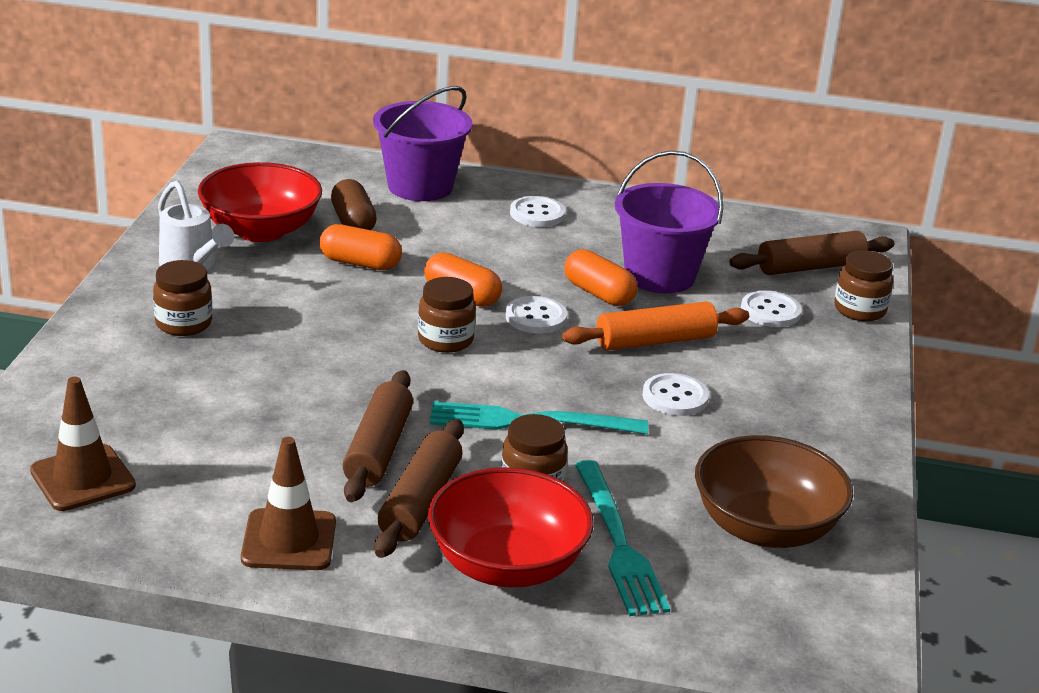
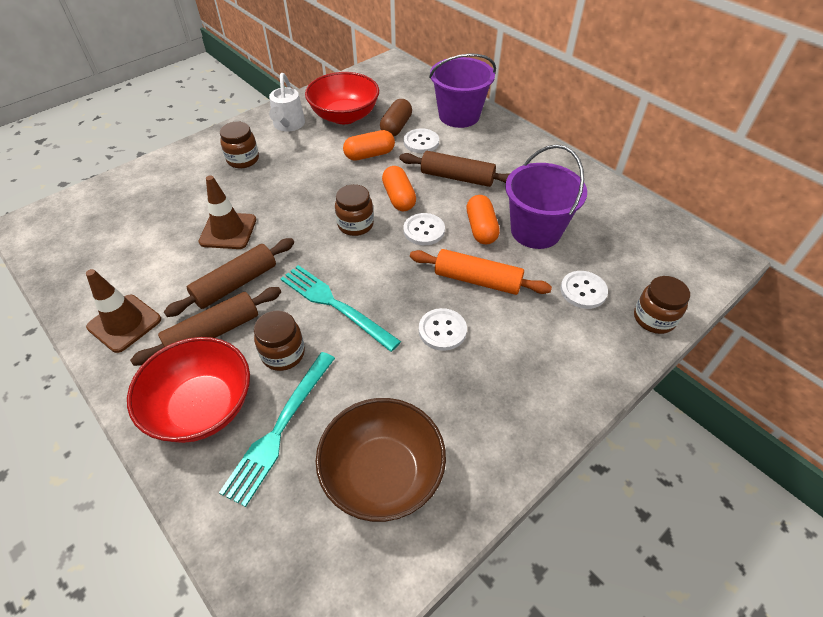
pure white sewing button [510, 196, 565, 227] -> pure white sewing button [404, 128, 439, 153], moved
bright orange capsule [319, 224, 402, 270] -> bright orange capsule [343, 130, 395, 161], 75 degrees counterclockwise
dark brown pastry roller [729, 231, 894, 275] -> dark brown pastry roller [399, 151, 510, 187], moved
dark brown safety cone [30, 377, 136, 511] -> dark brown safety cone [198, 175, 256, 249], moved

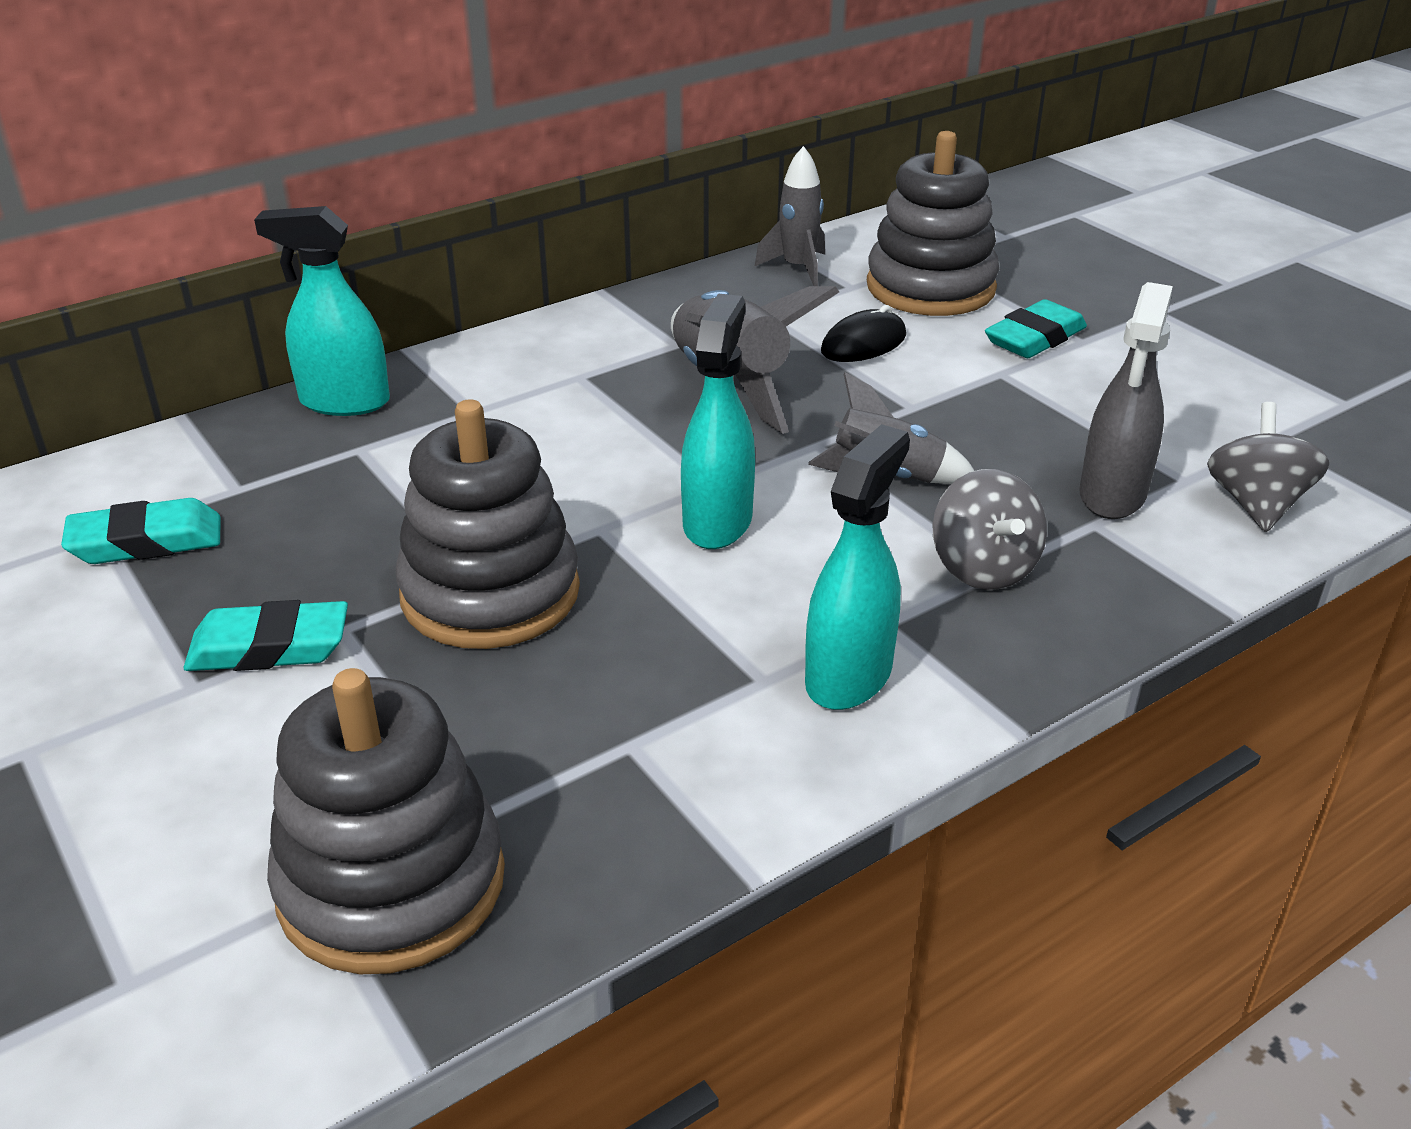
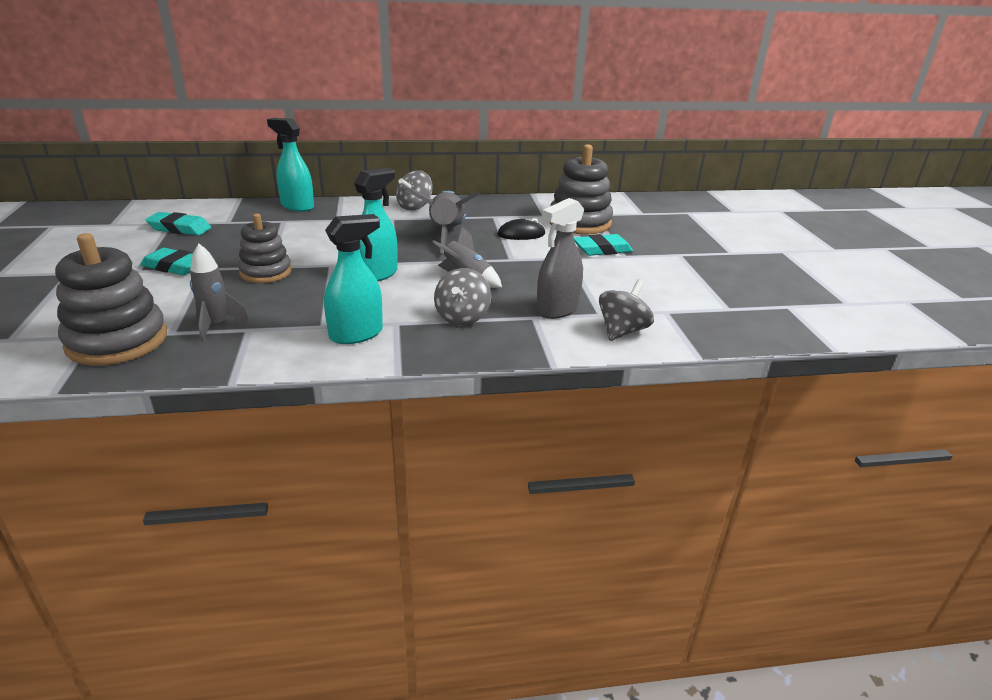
gray rocket [755, 146, 825, 286] -> gray rocket [190, 244, 249, 342], moved
gray ring stacker [395, 399, 580, 649] -> gray ring stacker [238, 214, 292, 283], x0.65
none -> gray spinning top [396, 170, 433, 211]

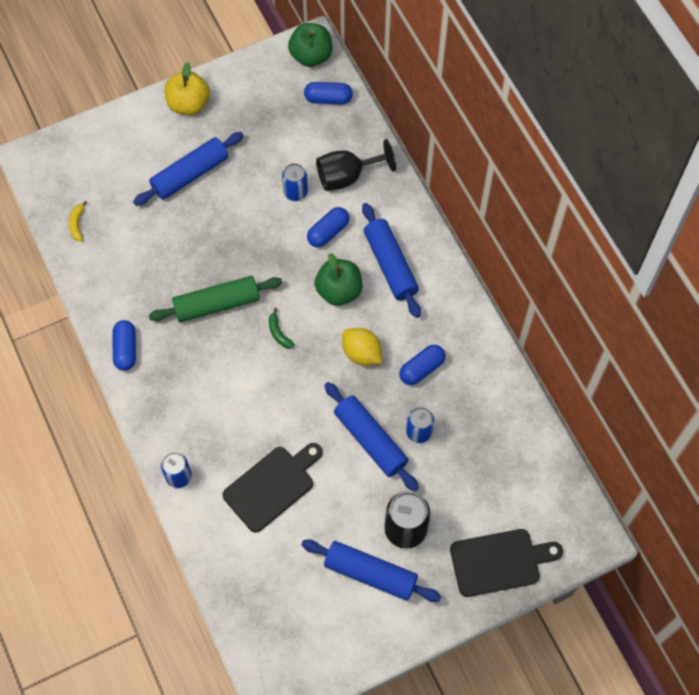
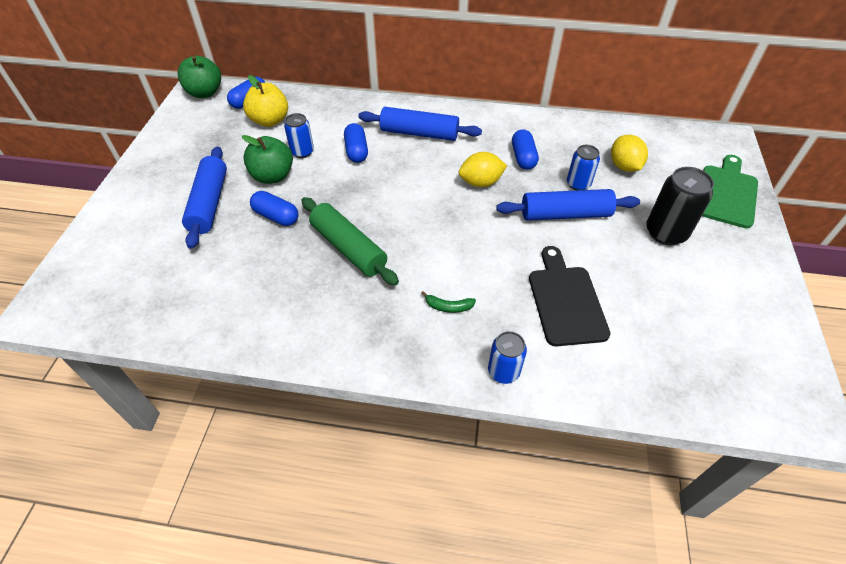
bright yellow apple fruit [165, 62, 210, 115] -> bright yellow apple fruit [243, 75, 288, 127], moved
ebony chalice [316, 139, 396, 191] -> none
bright yellow banana [69, 201, 88, 241] -> none
green apple fruit [314, 253, 362, 306] -> green apple fruit [242, 135, 293, 184], moved
green pastry roller [149, 276, 282, 322] -> green pastry roller [301, 197, 399, 286], 60 degrees counterclockwise
green banana [269, 308, 295, 348] -> green banana [421, 291, 476, 313], moved
royal blue capsule [113, 320, 136, 371] -> royal blue capsule [250, 191, 299, 226], moved
ebony bread board [450, 529, 563, 597] -> green bread board [702, 155, 758, 228]
royal blue pastry roller [301, 540, 441, 602] -> none
none -> bright yellow citrus fruit [611, 135, 648, 172]

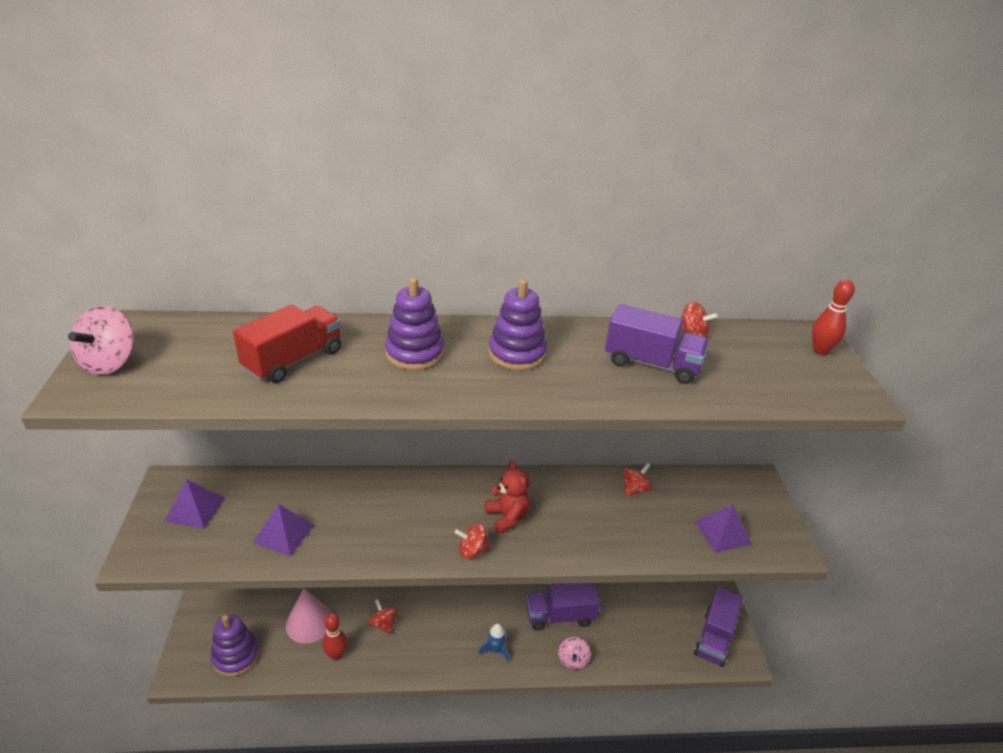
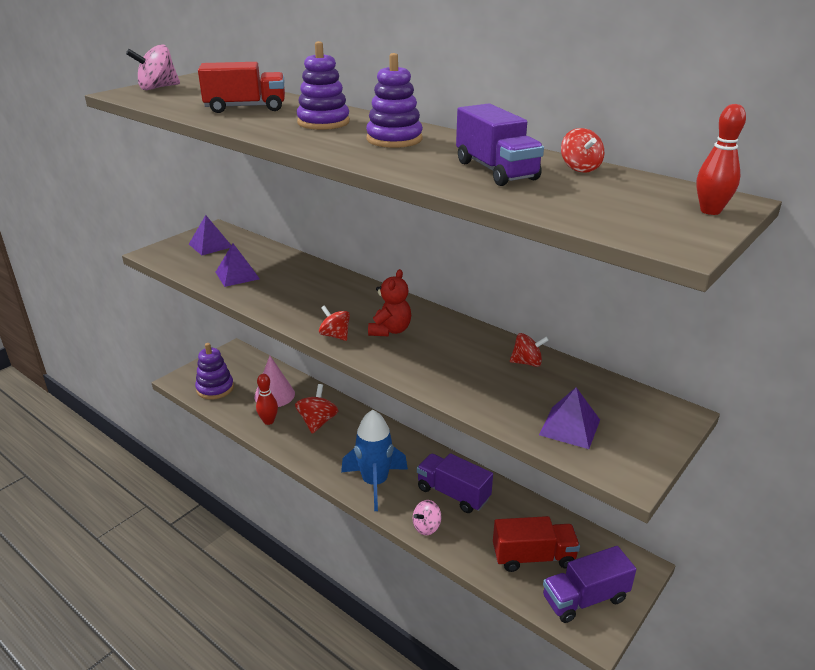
crimson spinning top [368, 599, 398, 635] -> crimson spinning top [295, 384, 338, 434], x1.51
royal blue rocket [478, 623, 509, 662] -> royal blue rocket [341, 410, 408, 511], x2.12
none -> crimson lorry [493, 516, 580, 572]

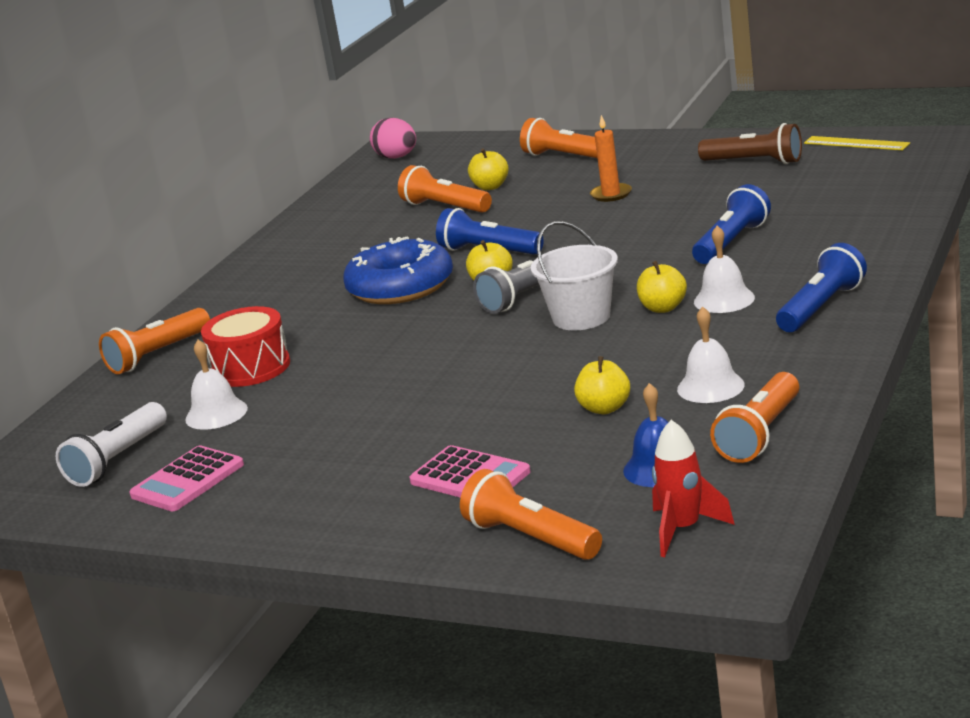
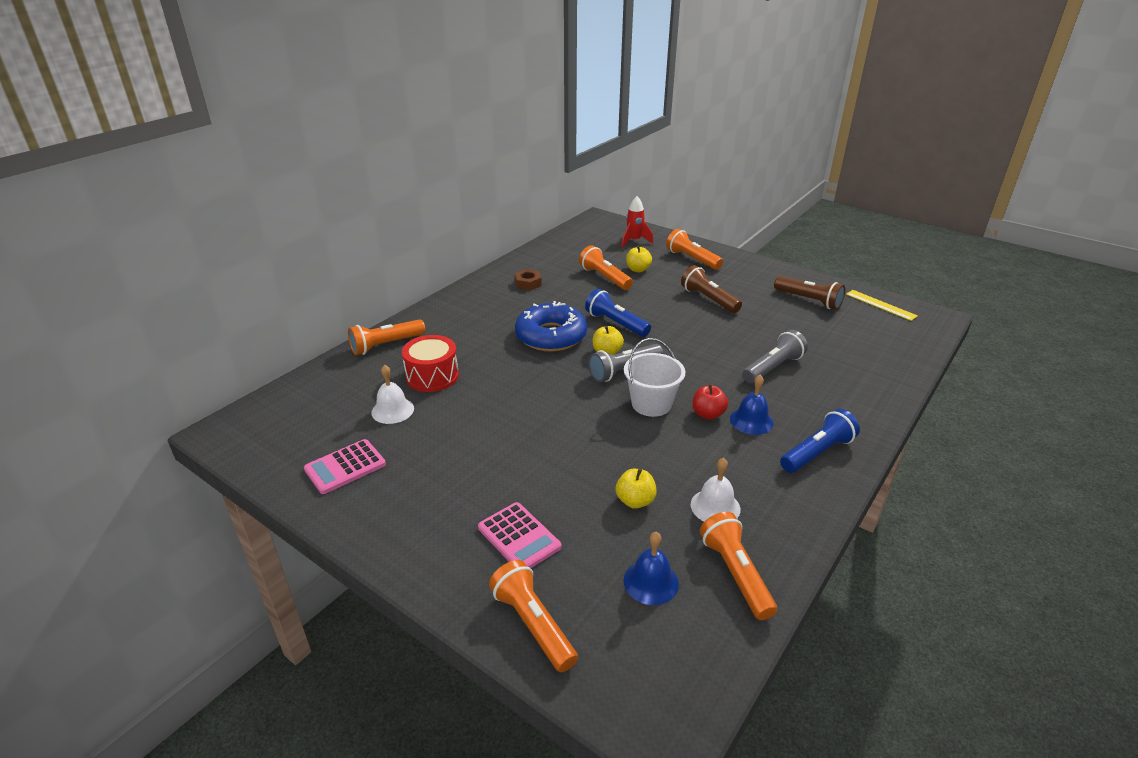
bright orange pillar candle [590, 115, 632, 202] -> dark brown torch [681, 265, 742, 313]
pink egg [370, 118, 416, 159] -> none
royal blue torch [692, 184, 771, 264] -> gray torch [742, 330, 808, 383]
pure white school bell [694, 226, 755, 313] -> royal blue school bell [730, 375, 774, 435]
bright yellow apple fruit [637, 261, 687, 313] -> crimson apple fruit [693, 384, 728, 420]
bright orange torch [710, 372, 799, 463] -> bright orange torch [700, 512, 777, 620], 120 degrees clockwise
pure white torch [56, 402, 167, 487] -> none
crimson rocket [652, 420, 735, 557] -> crimson rocket [621, 196, 653, 248], moved
none -> dark brown hexagon nut [515, 269, 542, 290]

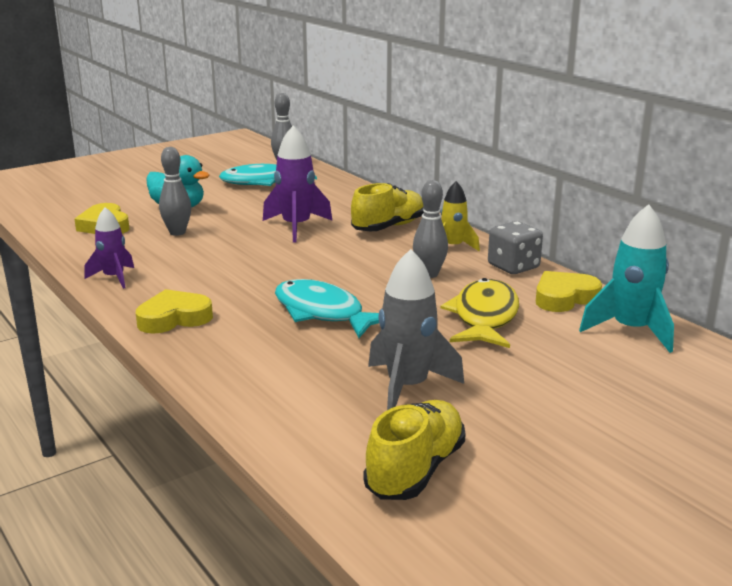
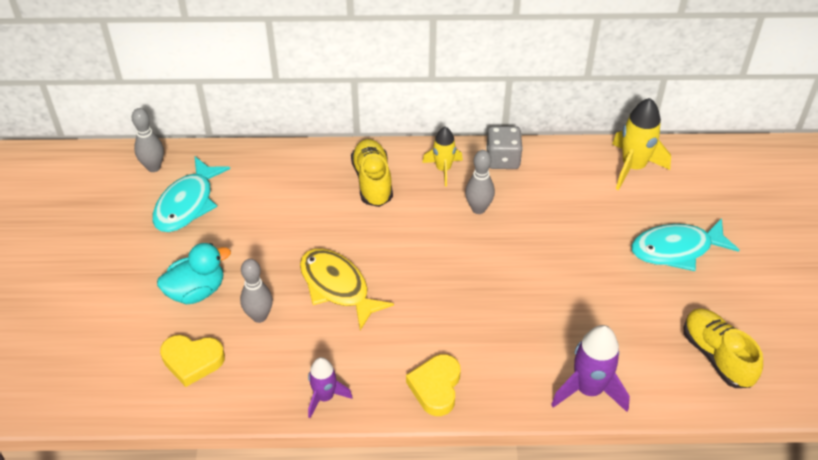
violet rocket [263, 126, 332, 243] -> violet rocket [551, 325, 630, 412], moved
teal rocket [579, 204, 674, 353] -> bright yellow rocket [612, 98, 671, 190]
gray rocket [368, 249, 464, 410] -> none
bright yellow heart [536, 271, 602, 312] -> none
bright yellow toy fish [441, 278, 519, 348] -> bright yellow toy fish [300, 249, 394, 330], moved
teal toy fish [275, 279, 379, 338] -> teal toy fish [631, 218, 740, 271], moved

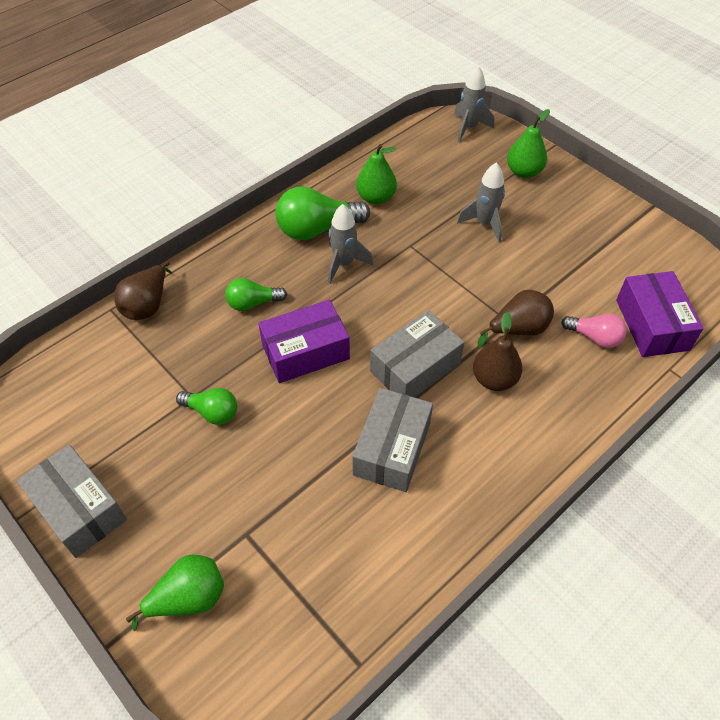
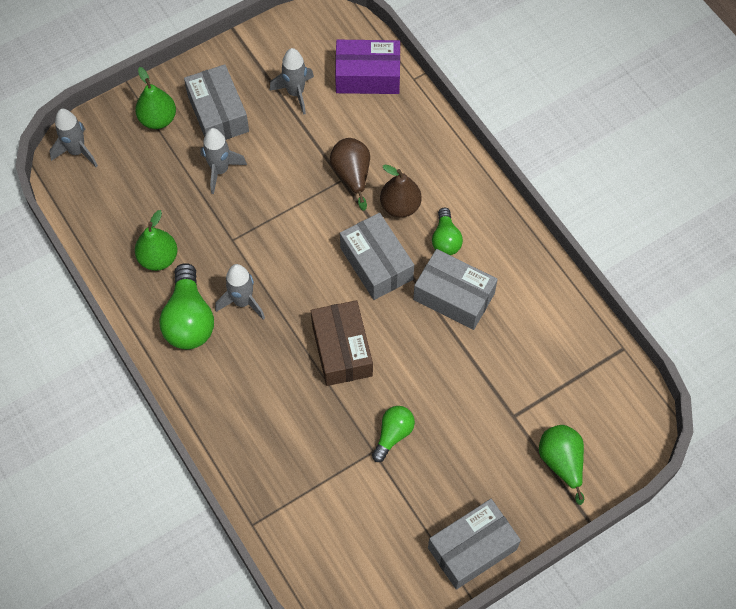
dark brown pear fruit [114, 261, 172, 320] -> none
green bulb [225, 278, 287, 311] -> green bulb [432, 208, 463, 255], moved
violet parcel [258, 300, 350, 383] -> dark brown parcel [311, 300, 373, 386]
pink bulb [561, 314, 627, 348] -> none
none -> gray rocket [270, 48, 314, 115]
none -> gray parcel [184, 64, 249, 140]

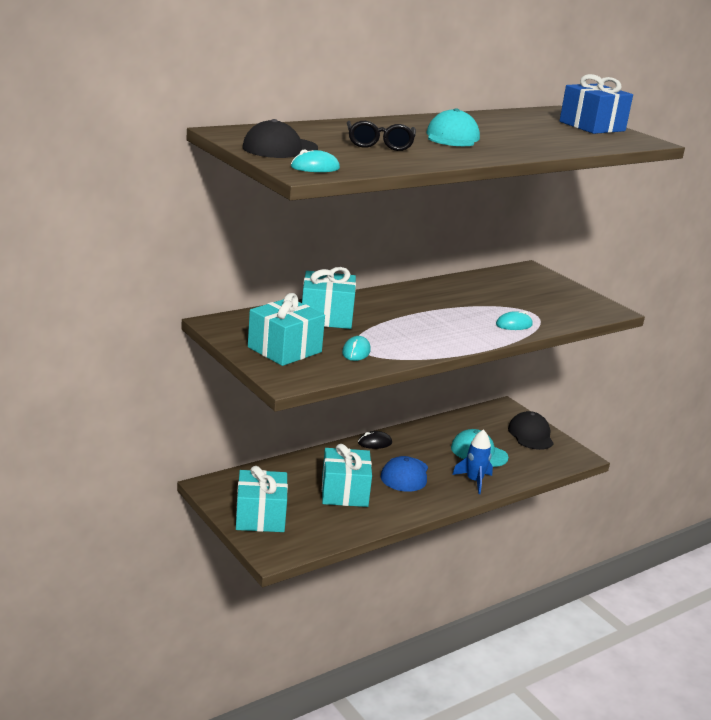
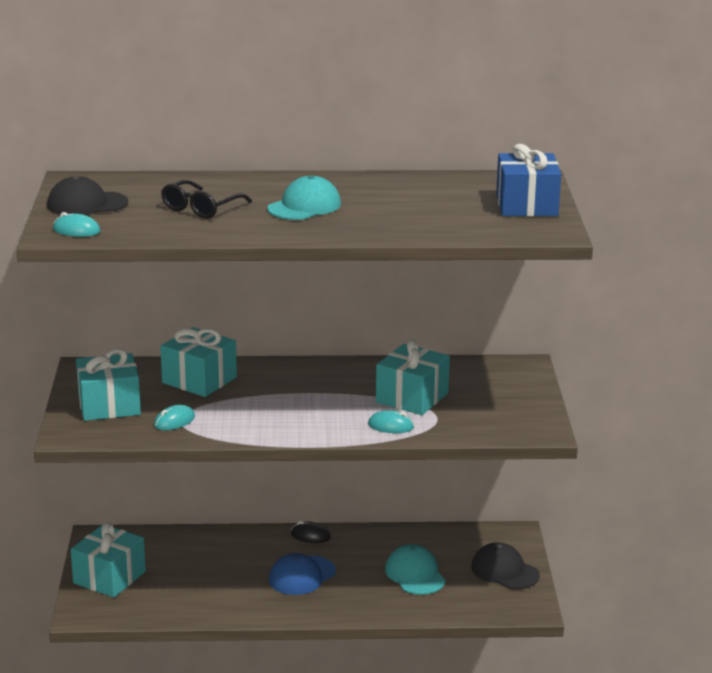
ebony cap [508, 411, 554, 450] -> ebony cap [471, 542, 540, 589], 75 degrees counterclockwise
royal blue rocket [452, 429, 493, 494] -> none
teal present [322, 444, 372, 507] -> teal present [376, 339, 450, 415], moved

